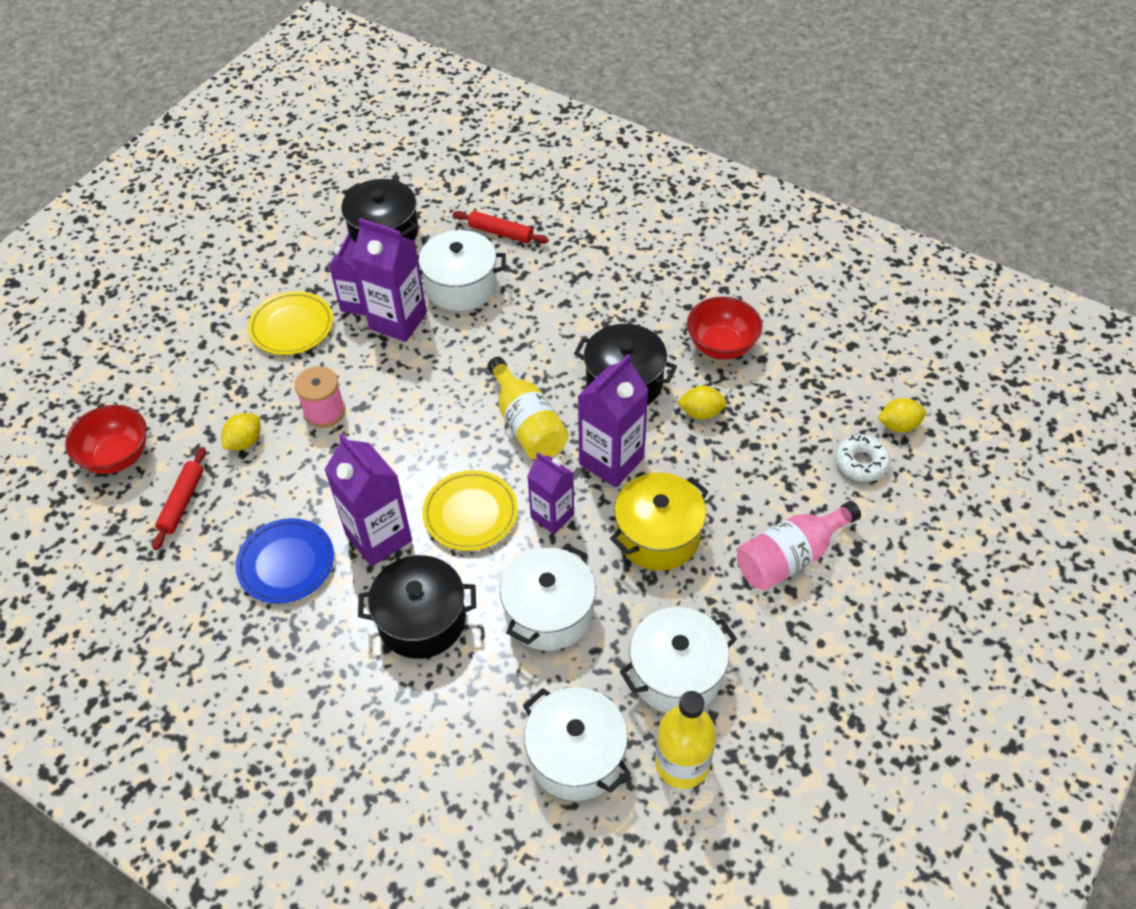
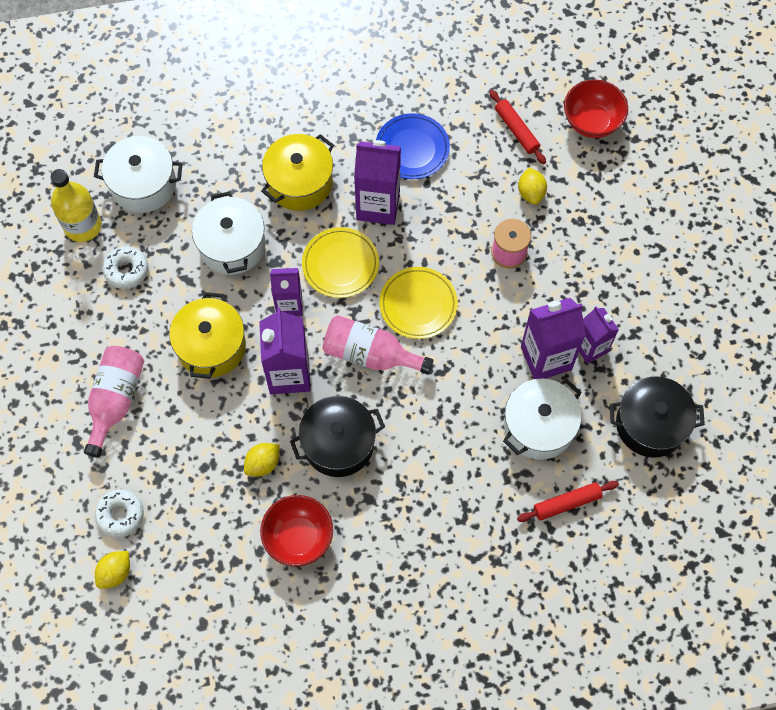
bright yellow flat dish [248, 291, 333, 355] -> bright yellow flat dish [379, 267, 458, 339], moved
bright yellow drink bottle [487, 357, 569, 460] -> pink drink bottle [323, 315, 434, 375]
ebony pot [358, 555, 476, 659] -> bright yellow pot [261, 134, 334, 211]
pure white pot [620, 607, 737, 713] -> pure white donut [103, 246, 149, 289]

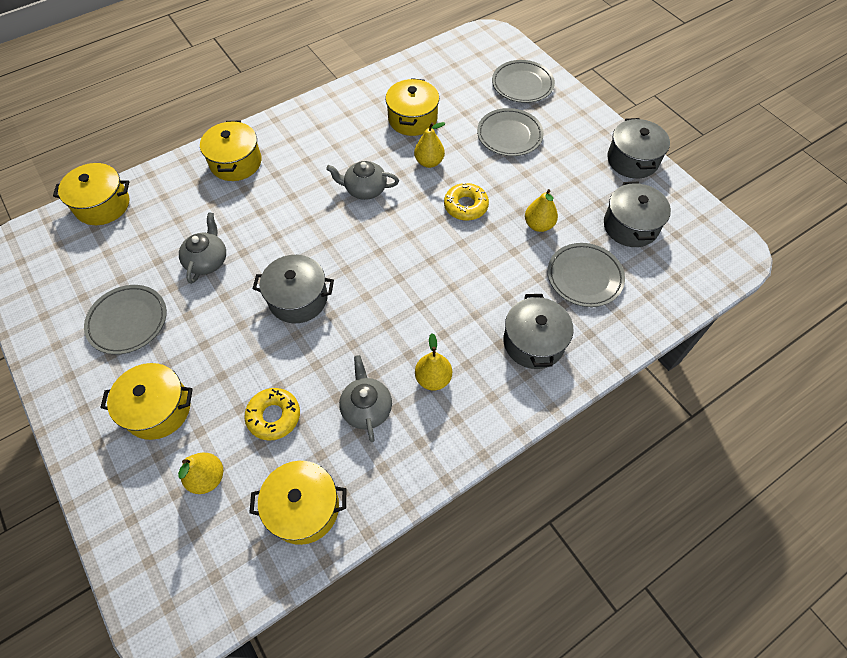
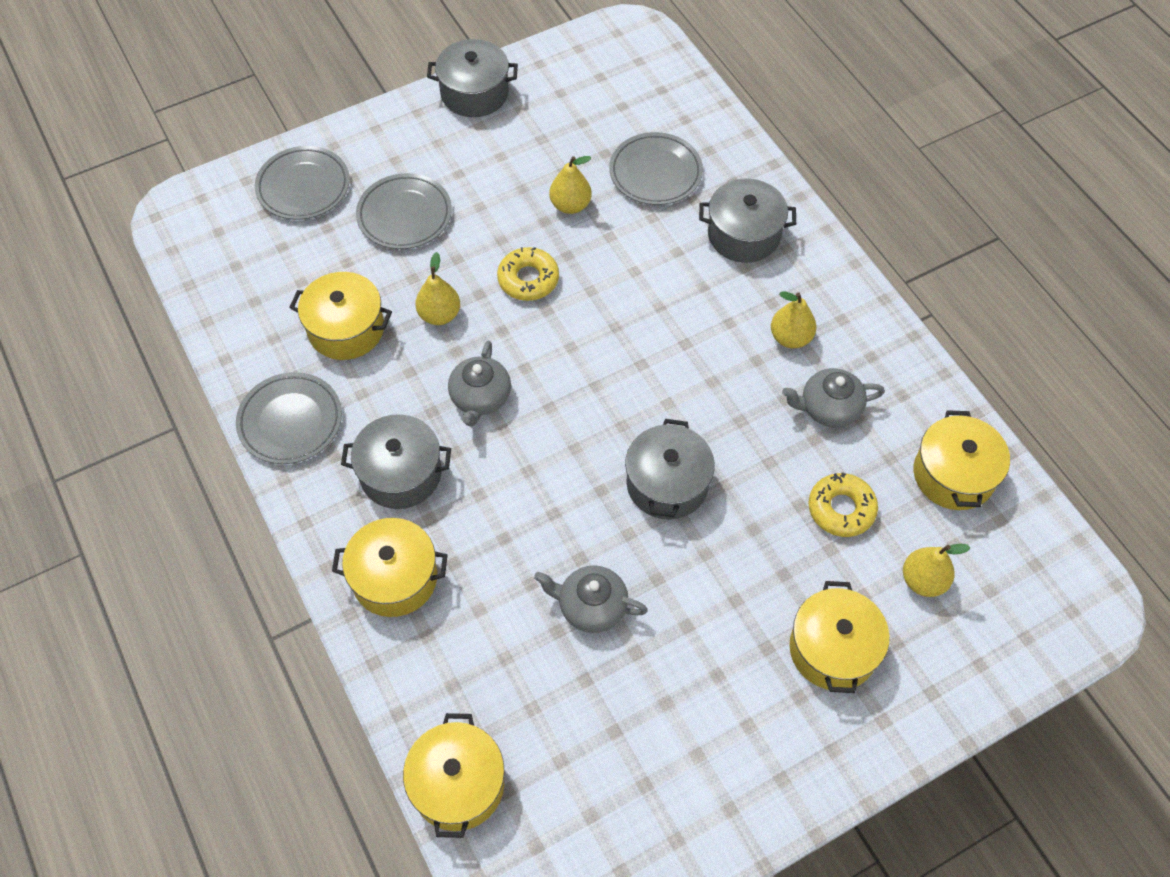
gray pot [604, 182, 671, 247] -> gray pot [341, 414, 451, 509], moved
gray flat dish [84, 285, 167, 354] -> gray flat dish [236, 372, 342, 464], moved

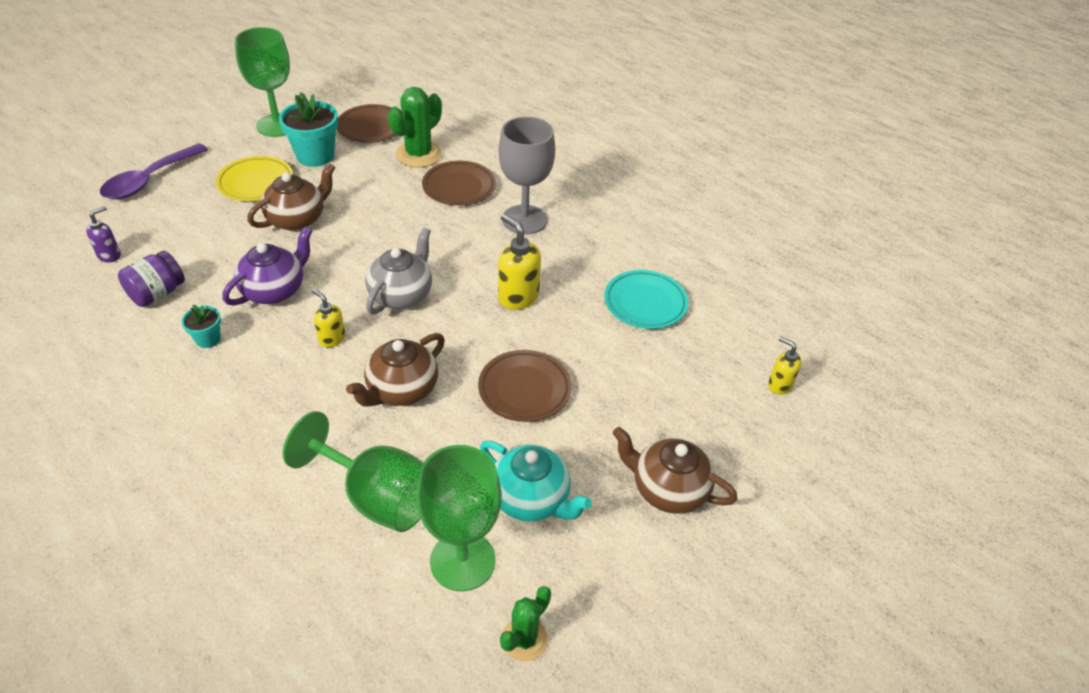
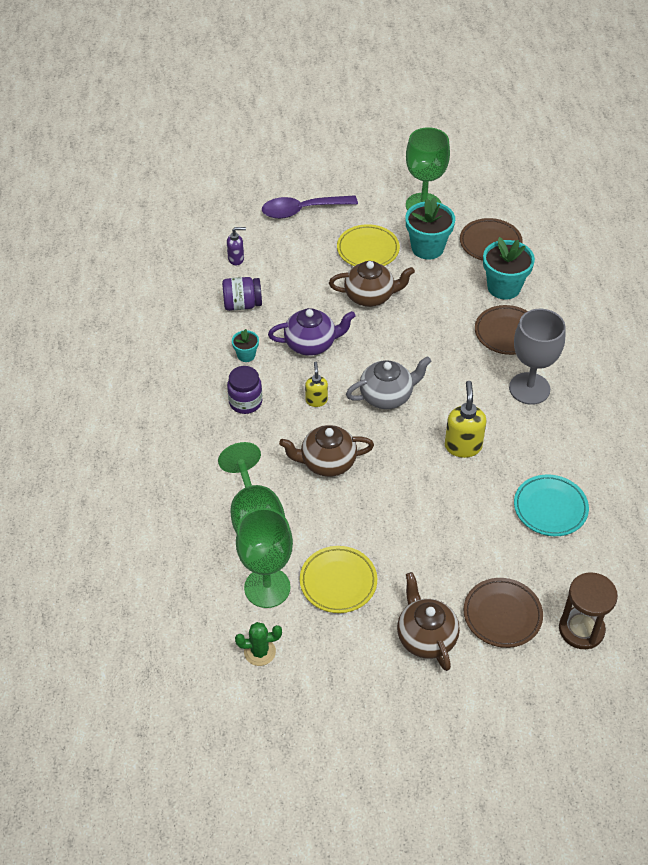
green saguaro cactus [388, 87, 442, 168] -> teal plant pot [483, 237, 535, 299]
bright yellow pump bottle [768, 336, 801, 395] -> dark brown sand timer [559, 572, 618, 649]
dark brown flat dish [478, 350, 571, 422] -> dark brown flat dish [464, 578, 543, 648], moved
teal tea pot [480, 441, 592, 521] -> bright yellow flat dish [300, 546, 377, 613]
none -> violet jar [227, 366, 262, 414]

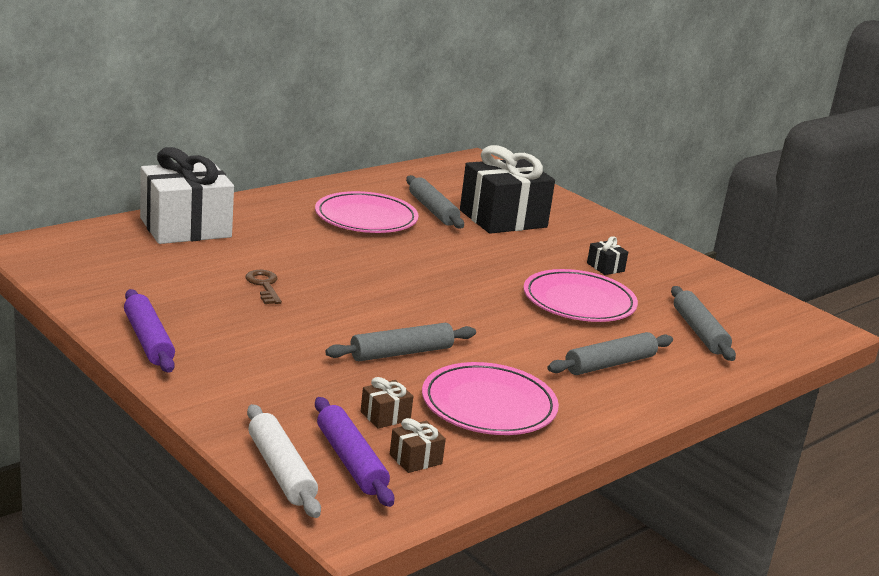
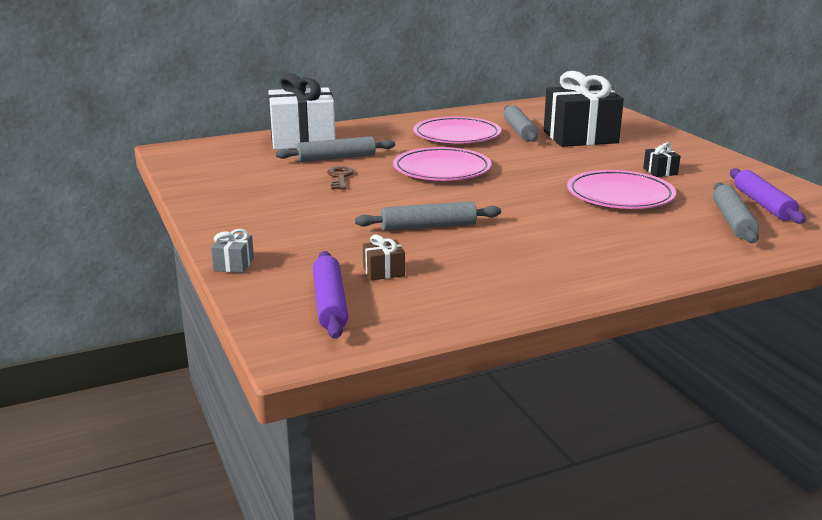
violet pastry roller [124, 289, 175, 373] -> violet pastry roller [730, 168, 806, 224], moved
gray pastry roller [547, 332, 673, 375] -> gray pastry roller [276, 136, 395, 162], moved
pink flat dish [422, 362, 559, 435] -> pink flat dish [393, 147, 492, 181], moved
pure white pastry roller [247, 404, 321, 518] -> none
dark brown present [390, 418, 446, 473] -> none
none -> gray present [211, 229, 254, 273]

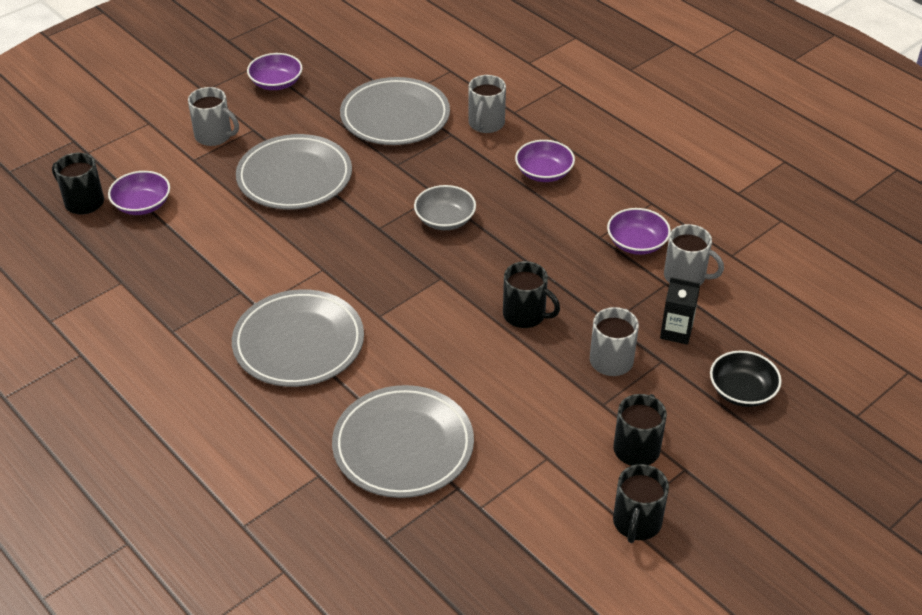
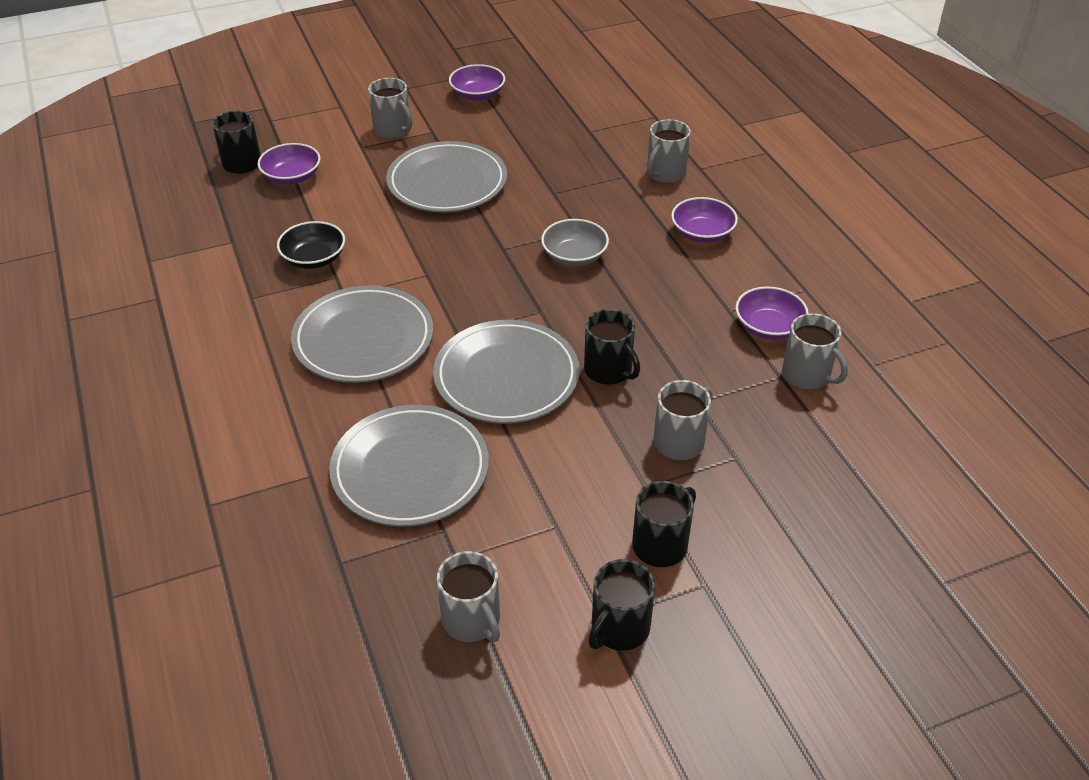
gray flat dish [340, 77, 450, 145] -> gray flat dish [433, 320, 580, 424], moved
ebony carton [660, 277, 700, 345] -> none
ebony serving bowl [710, 350, 782, 407] -> ebony serving bowl [277, 221, 345, 269], moved
none -> gray tea mug [437, 551, 500, 642]

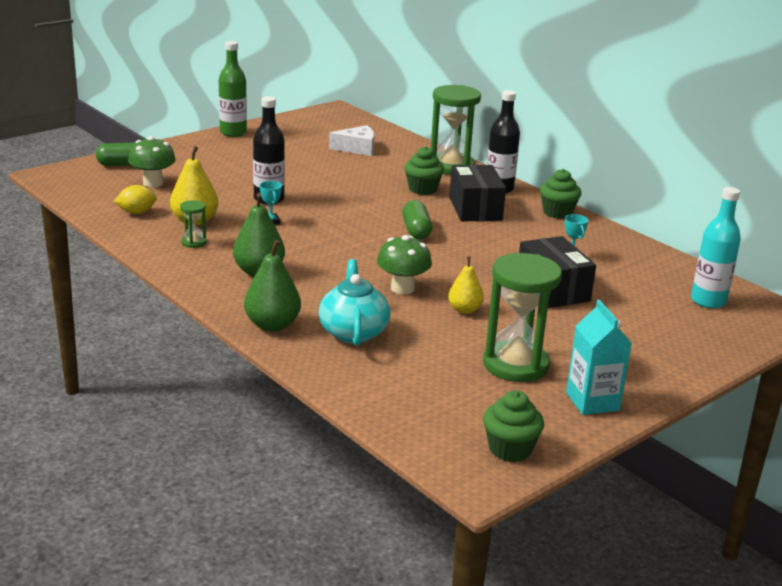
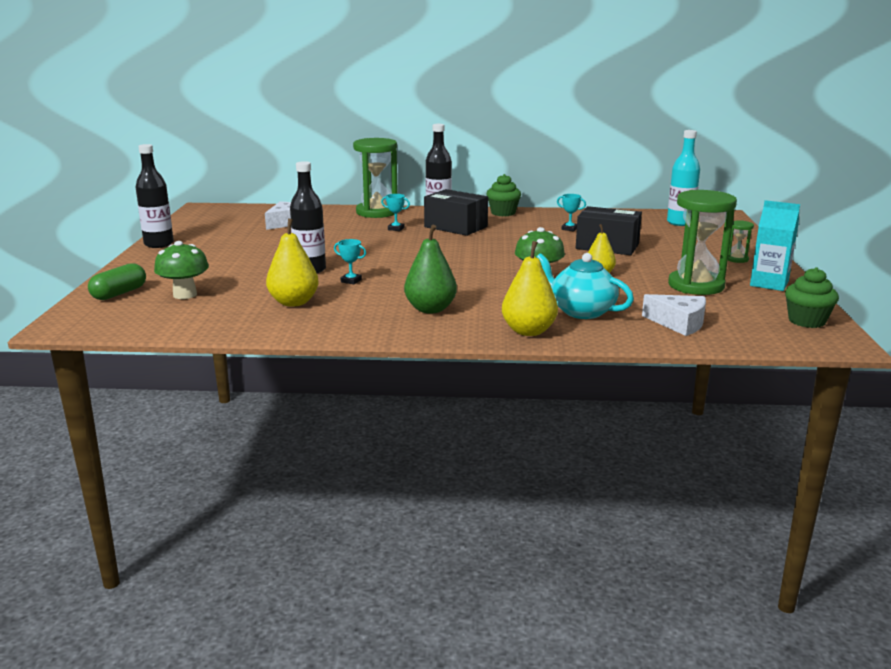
green drink bottle [219, 41, 247, 137] -> ebony drink bottle [136, 144, 174, 248]
green fairy cake [404, 146, 444, 195] -> teal award cup [381, 194, 410, 231]
bright yellow citrus fruit [114, 185, 157, 214] -> none
green sand timer [180, 200, 207, 248] -> green sand timer [728, 220, 754, 263], moved
green capsule [402, 200, 432, 239] -> none
green pear fruit [244, 240, 301, 332] -> bright yellow pear fruit [502, 241, 558, 336]
none -> pure white cheese wedge [642, 294, 706, 336]

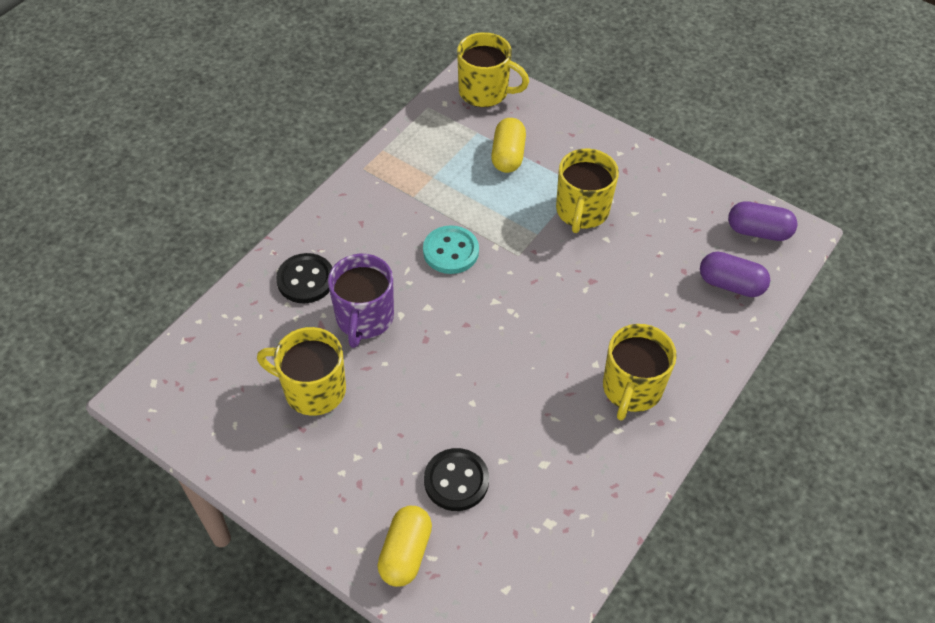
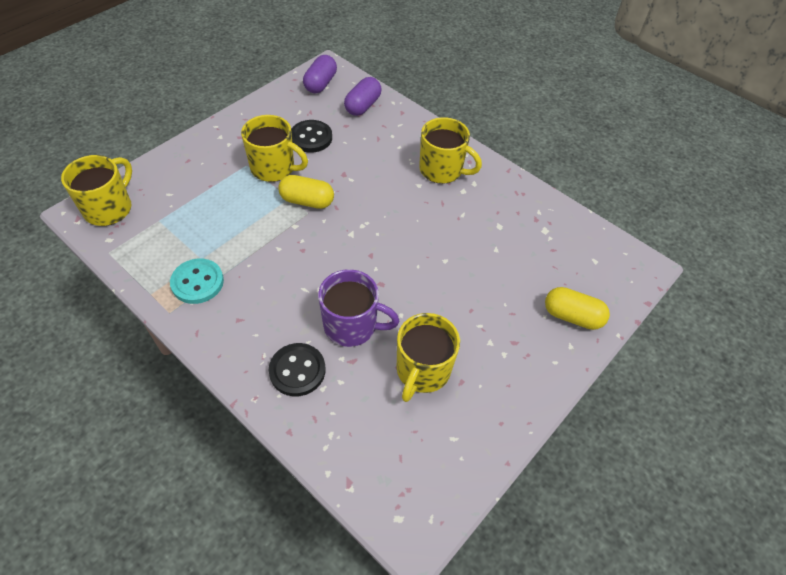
bright yellow capsule [491, 118, 526, 173] -> bright yellow capsule [278, 175, 334, 209], moved
teal sewing button [423, 225, 479, 274] -> teal sewing button [170, 258, 224, 304], moved
ebony sewing button [424, 448, 489, 511] -> ebony sewing button [291, 120, 332, 153], moved

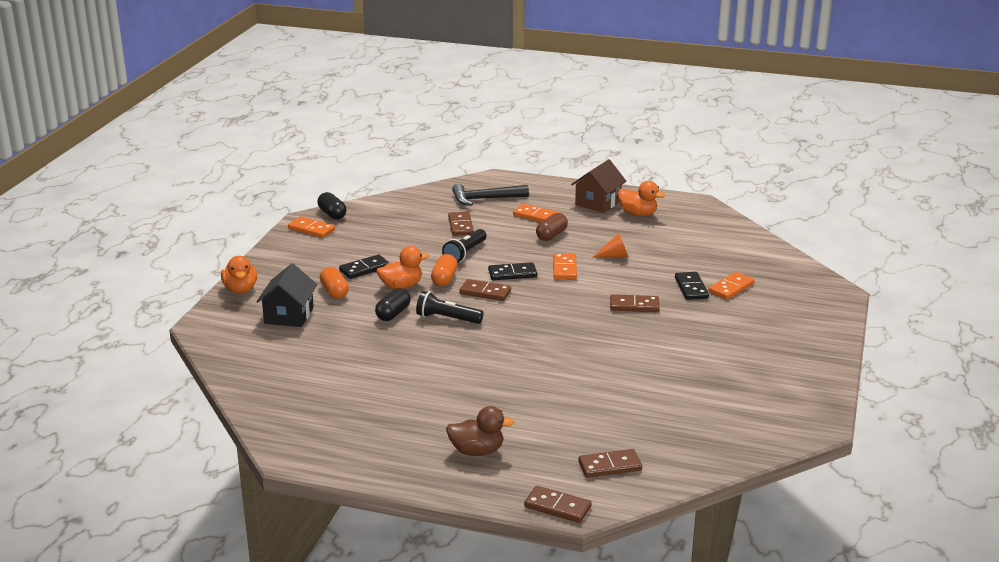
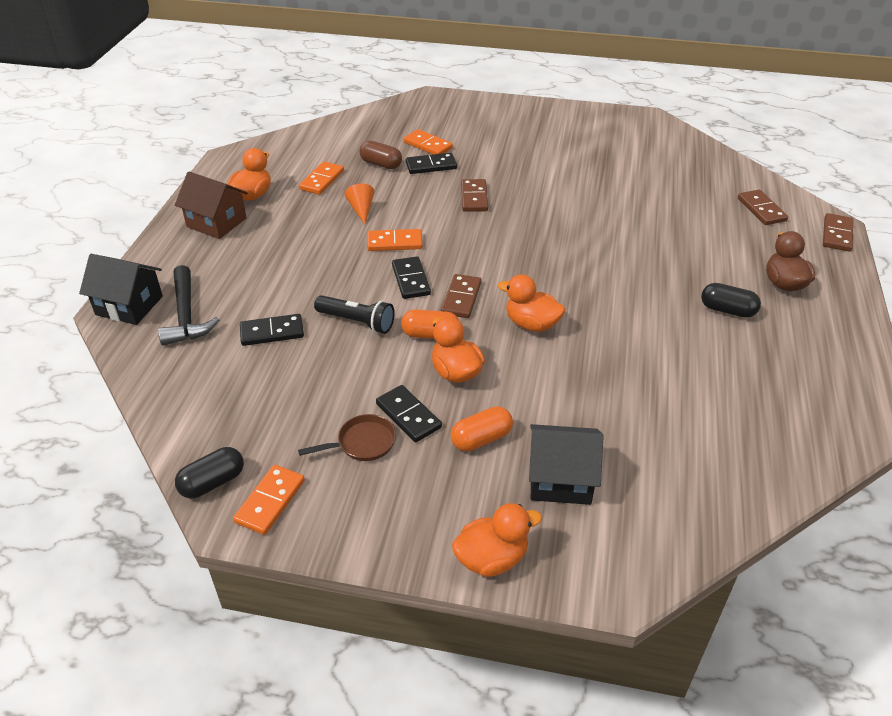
bright orange domino tile [513, 204, 560, 222] -> bright orange domino tile [299, 161, 344, 195], moved
dark brown domino tile [448, 212, 474, 236] -> ebony domino tile [240, 314, 304, 346]
dark brown capsule [536, 213, 568, 241] -> dark brown capsule [360, 141, 402, 169], moved
ebony capsule [375, 288, 411, 321] -> ebony capsule [701, 283, 761, 318], moved
ebony torch [416, 291, 484, 324] -> bright orange duck [498, 274, 565, 332]
none -> ebony toy house [79, 254, 163, 325]
none -> dark brown skillet [298, 414, 396, 461]

